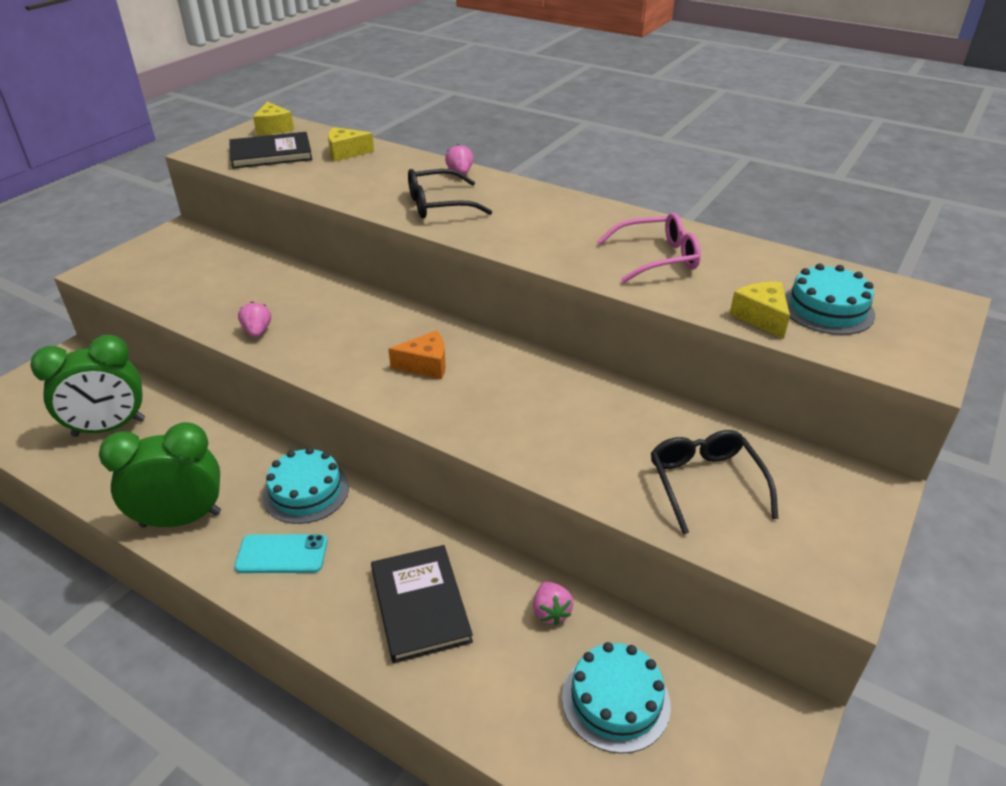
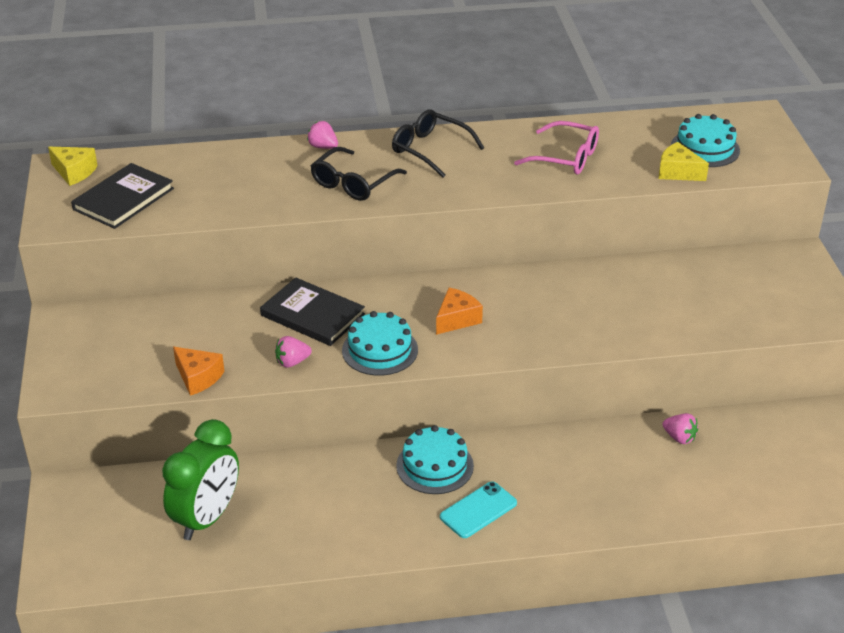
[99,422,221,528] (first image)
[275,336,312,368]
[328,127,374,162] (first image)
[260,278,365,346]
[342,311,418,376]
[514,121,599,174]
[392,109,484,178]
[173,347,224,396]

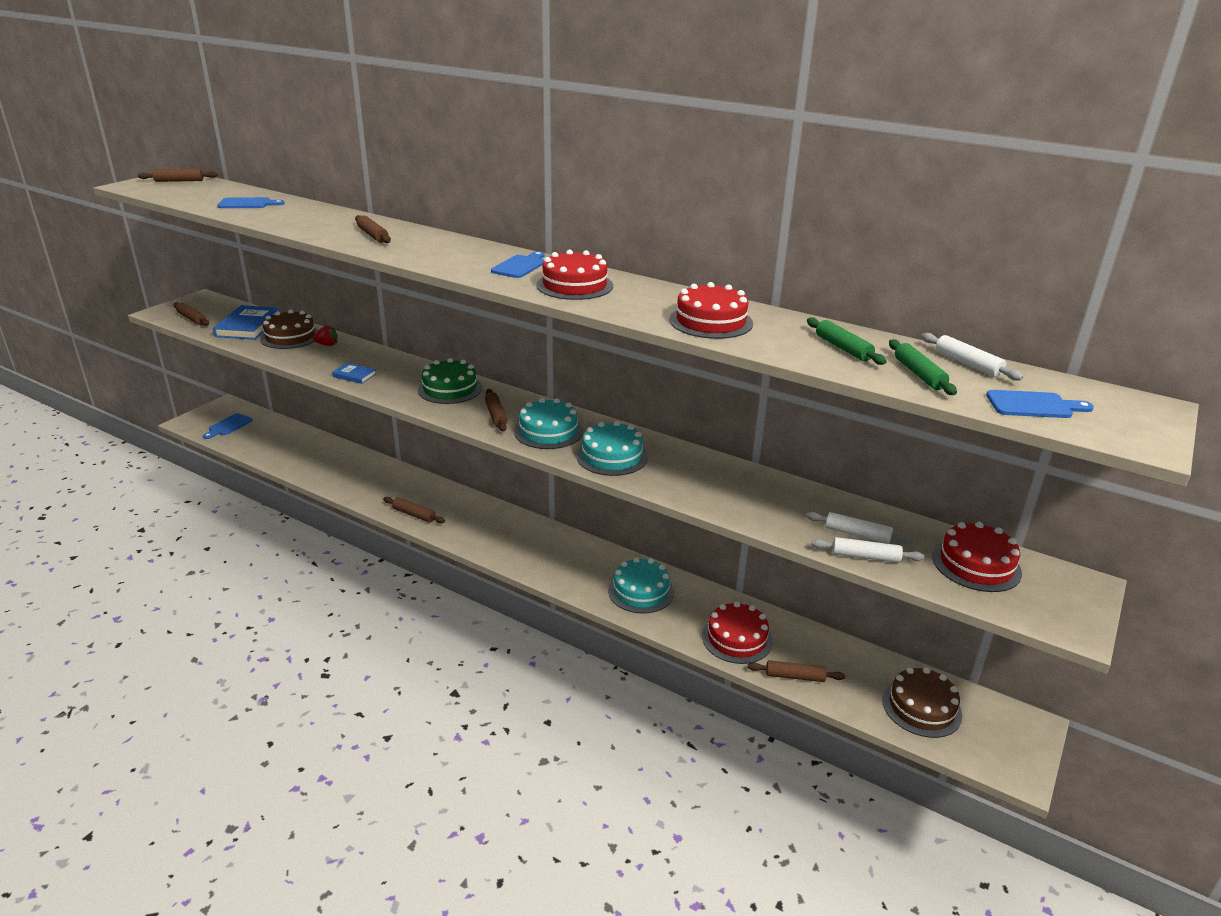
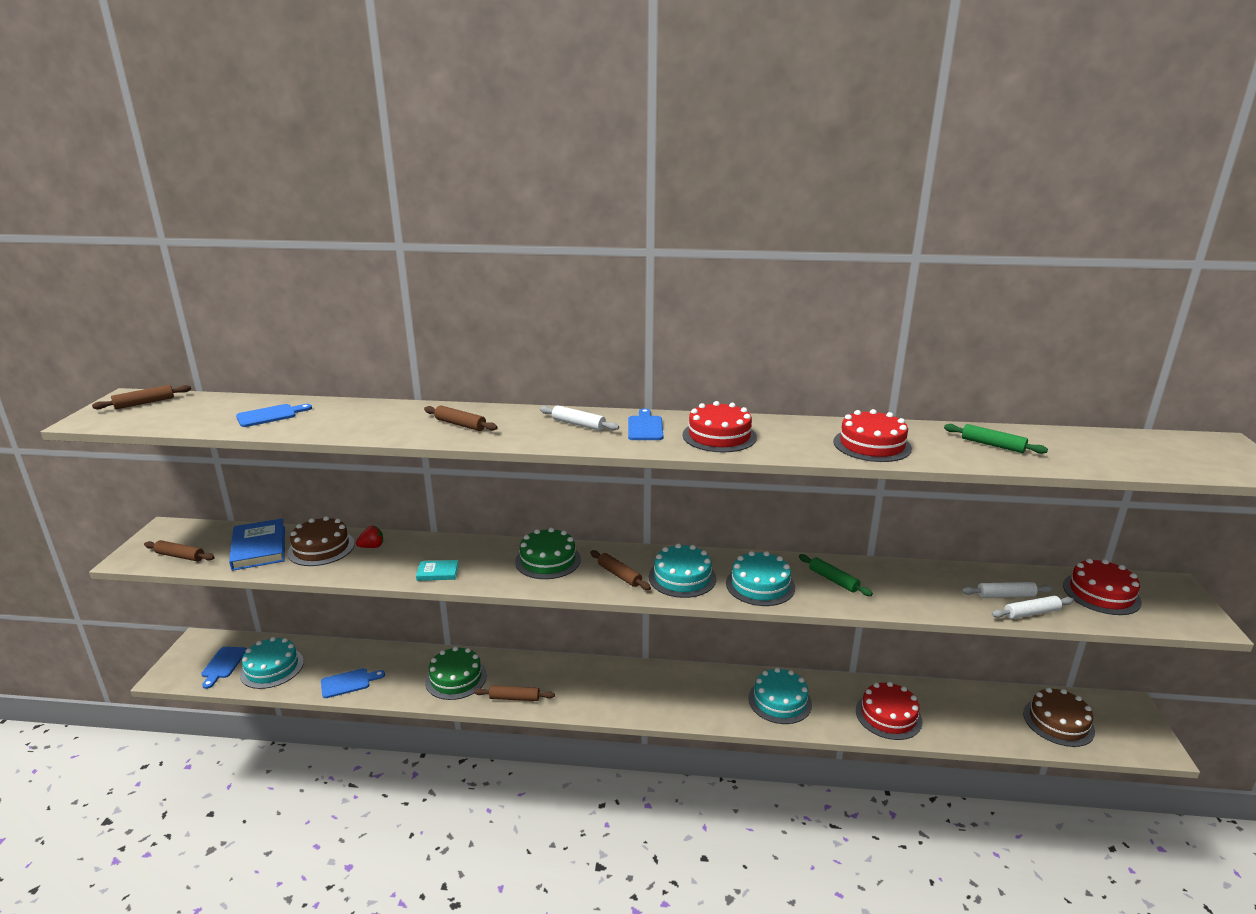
[416,560,459,581]
[748,660,845,682] (first image)
[799,554,873,596]
[540,405,619,431]
[321,668,385,698]
[240,637,304,689]
[425,646,487,700]

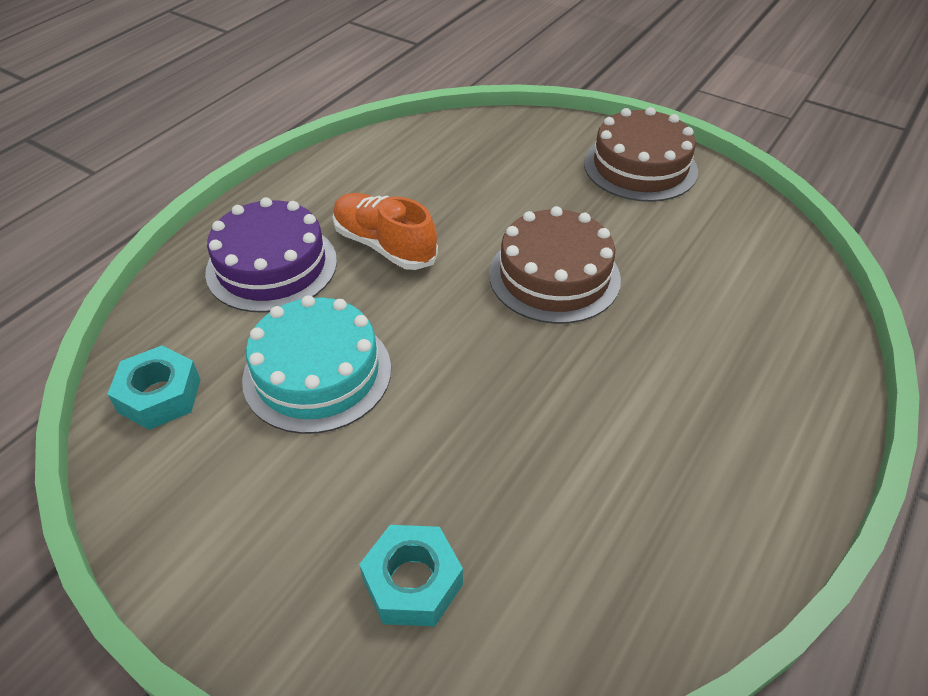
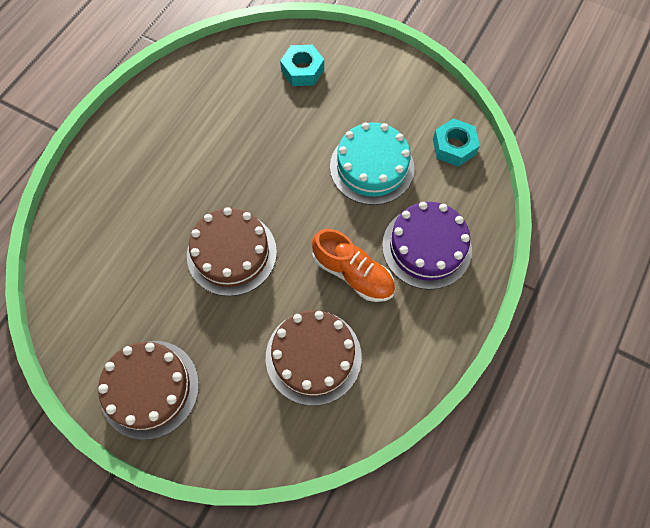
[266,310,362,406]

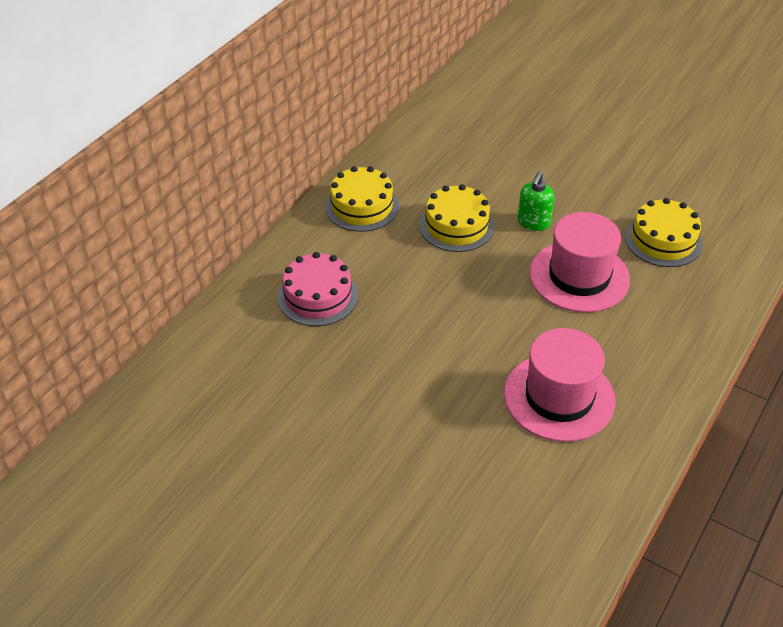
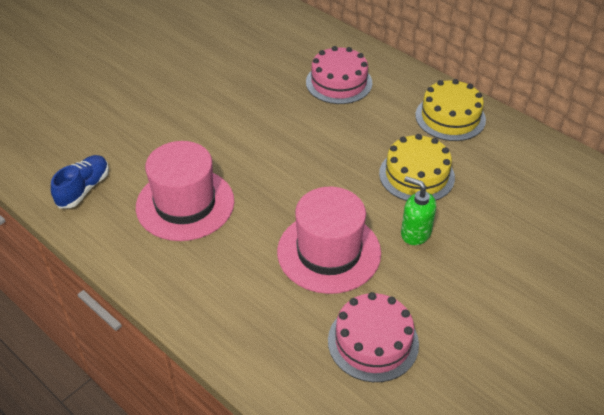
[328,292,419,382]
[51,155,109,209]

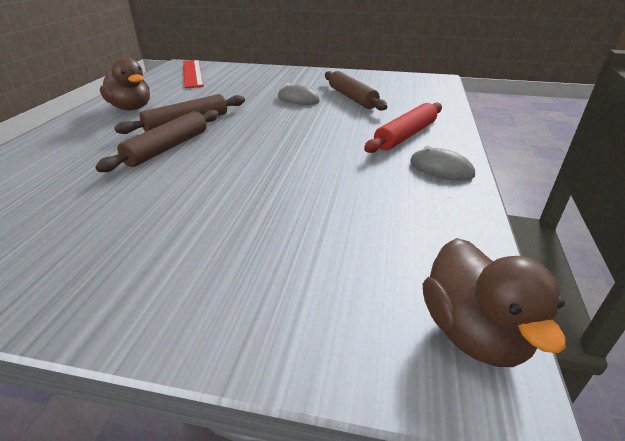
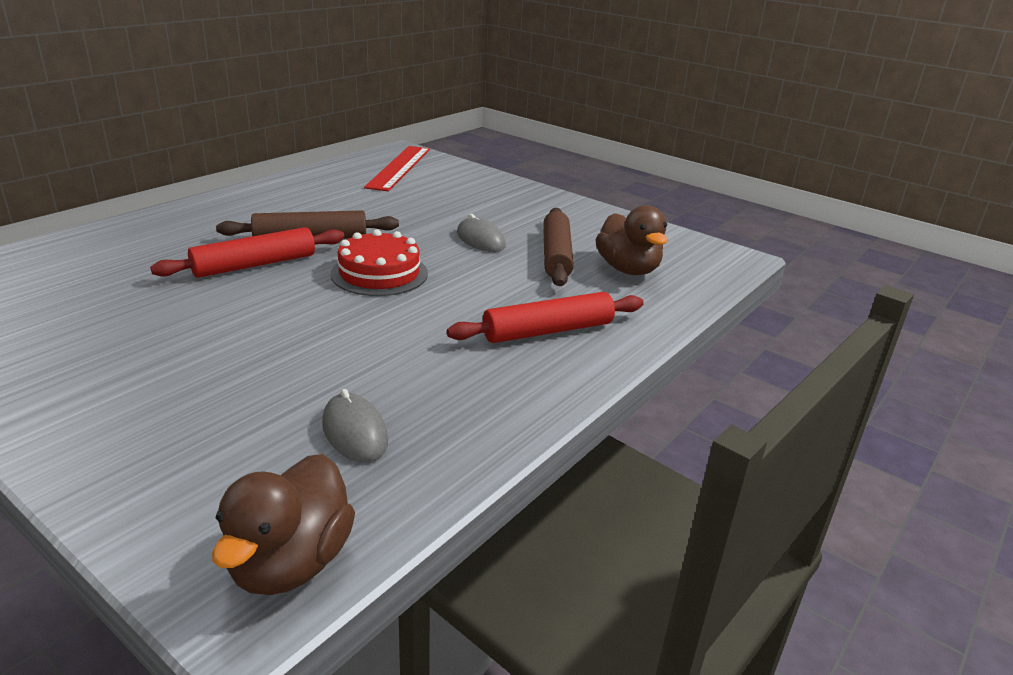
[150,227,345,278]
[596,205,668,275]
[322,389,388,463]
[330,229,428,296]

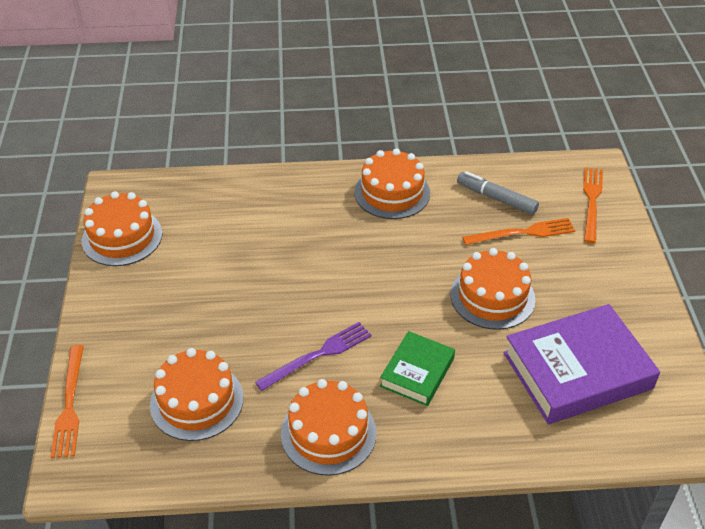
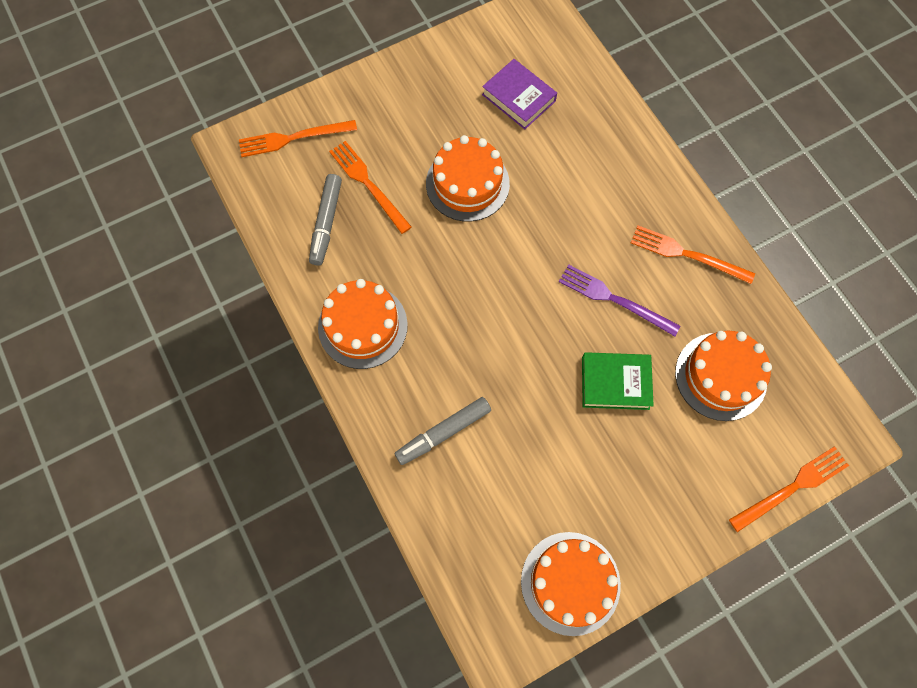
[631,226,755,284]
[582,352,654,410]
[482,59,557,129]
[394,397,491,465]

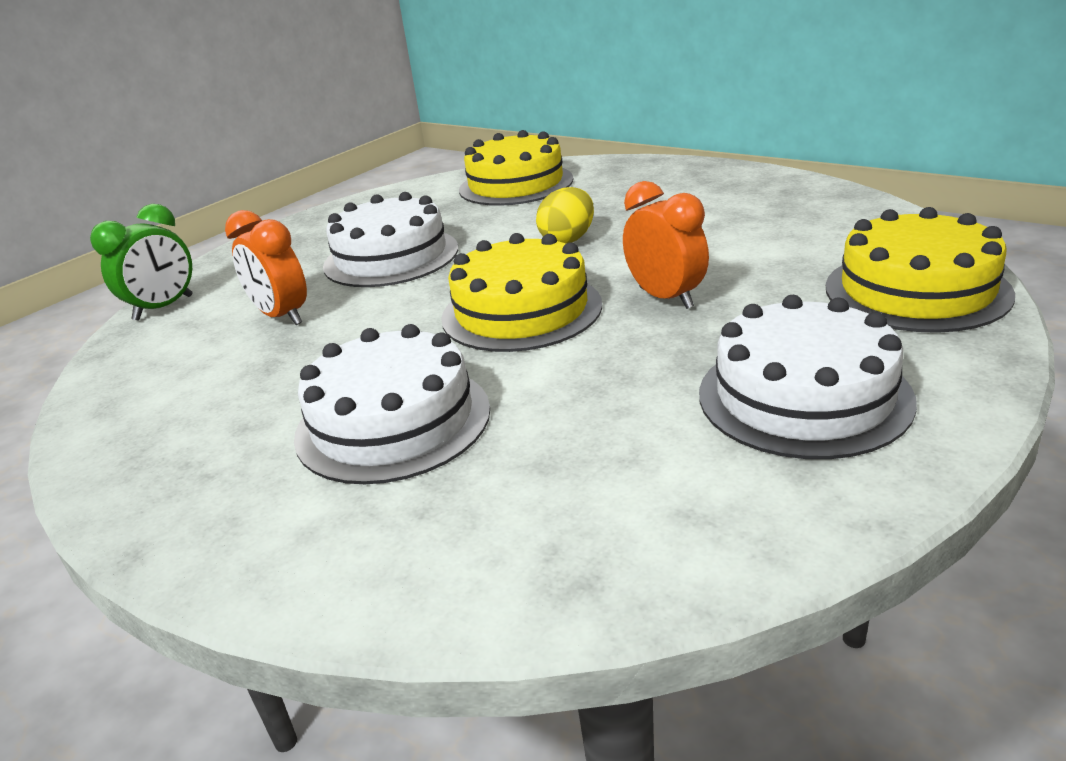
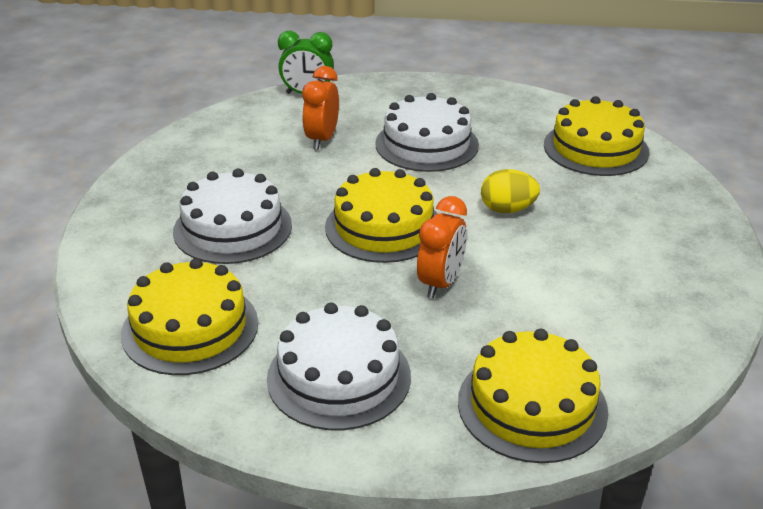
[121,258,258,375]

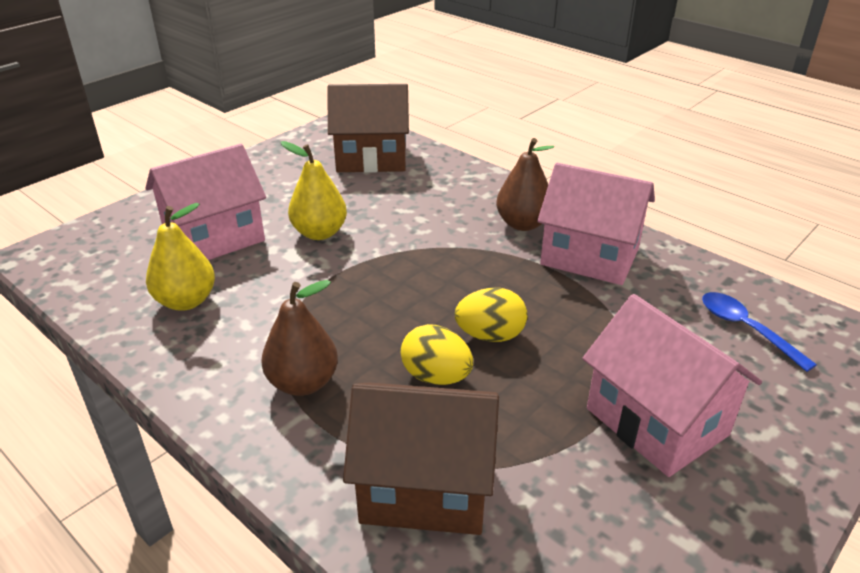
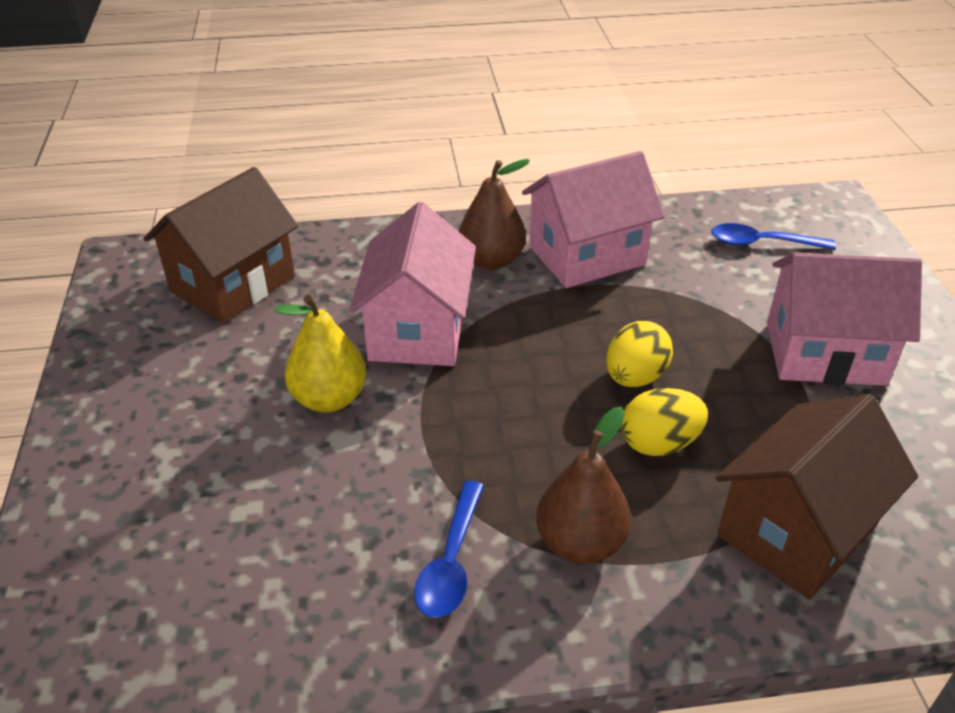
[349,202,476,366]
[146,203,215,311] (first image)
[414,481,484,618]

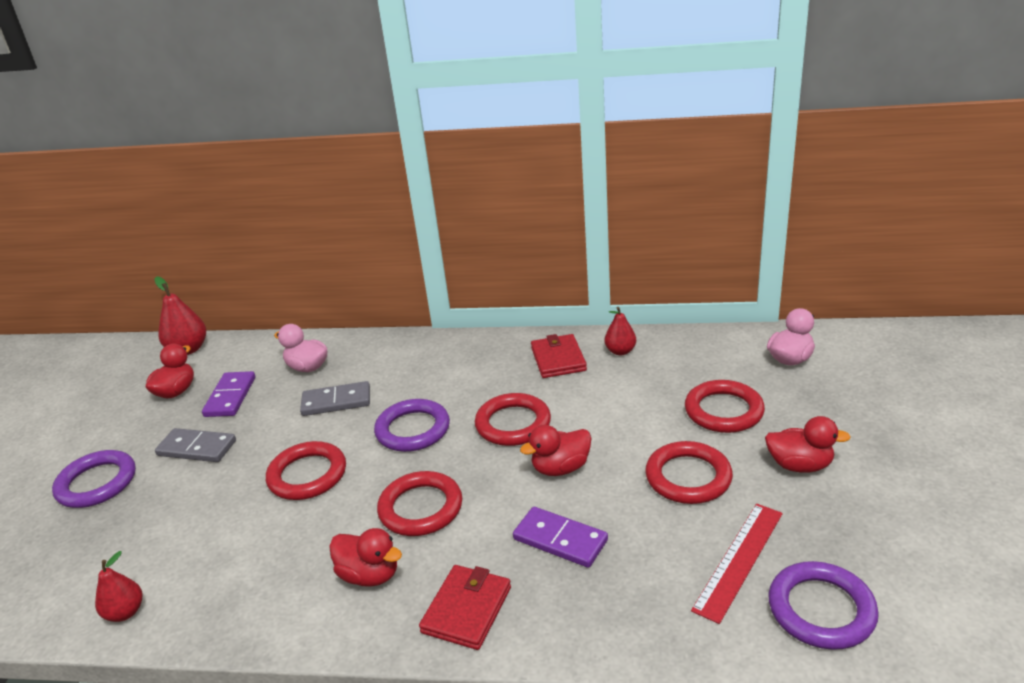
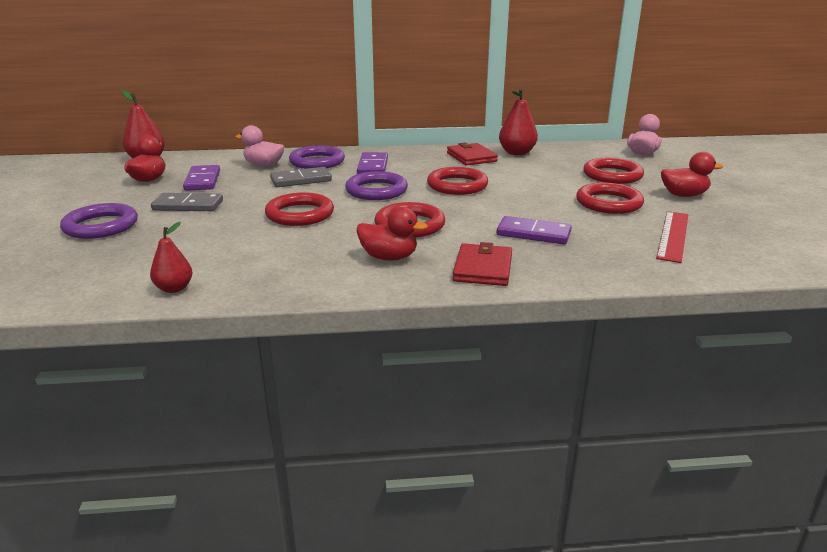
[520,425,592,476] (first image)
[499,89,538,155]
[289,146,345,169]
[357,152,388,174]

